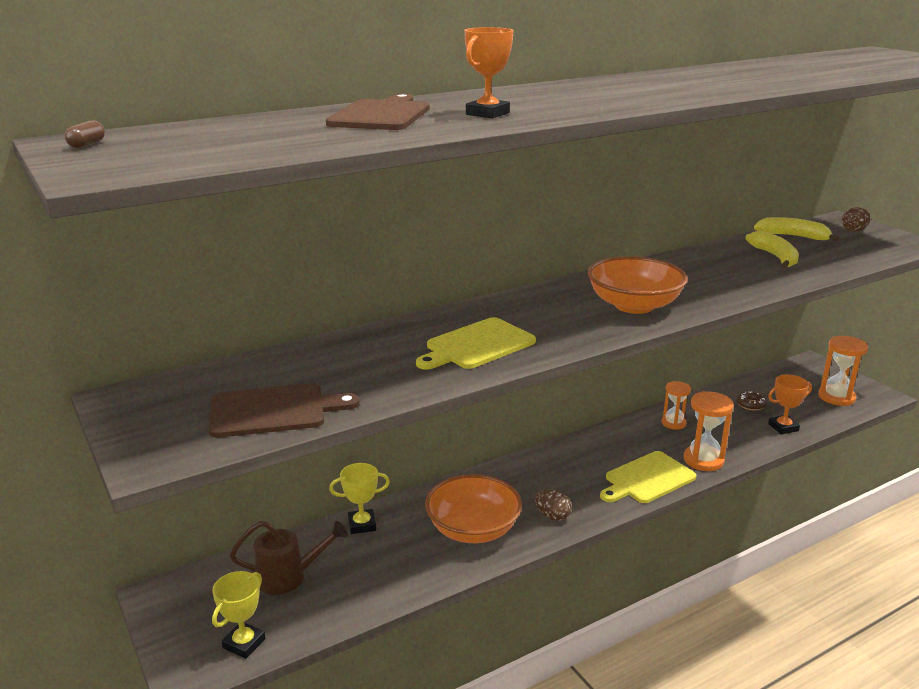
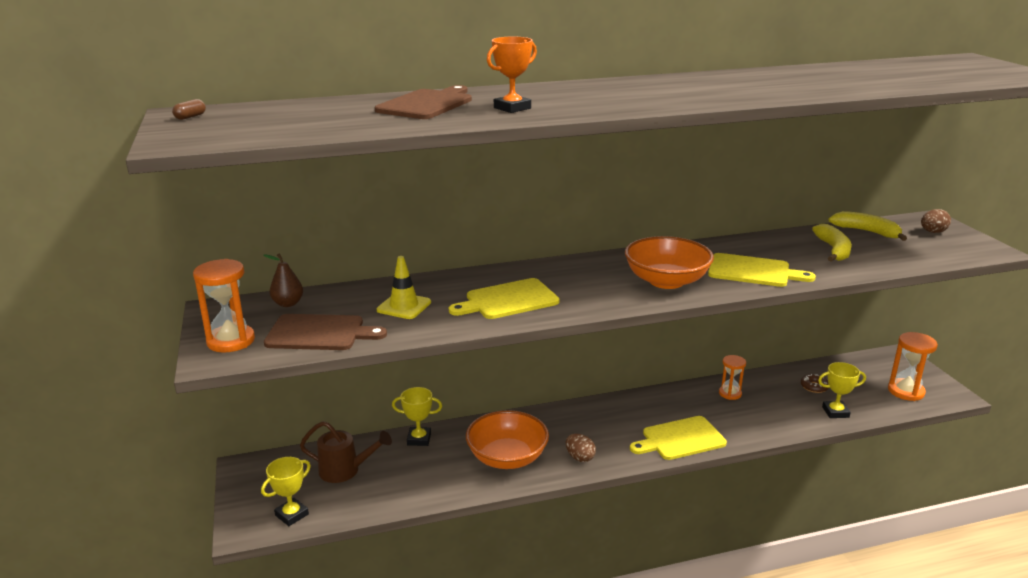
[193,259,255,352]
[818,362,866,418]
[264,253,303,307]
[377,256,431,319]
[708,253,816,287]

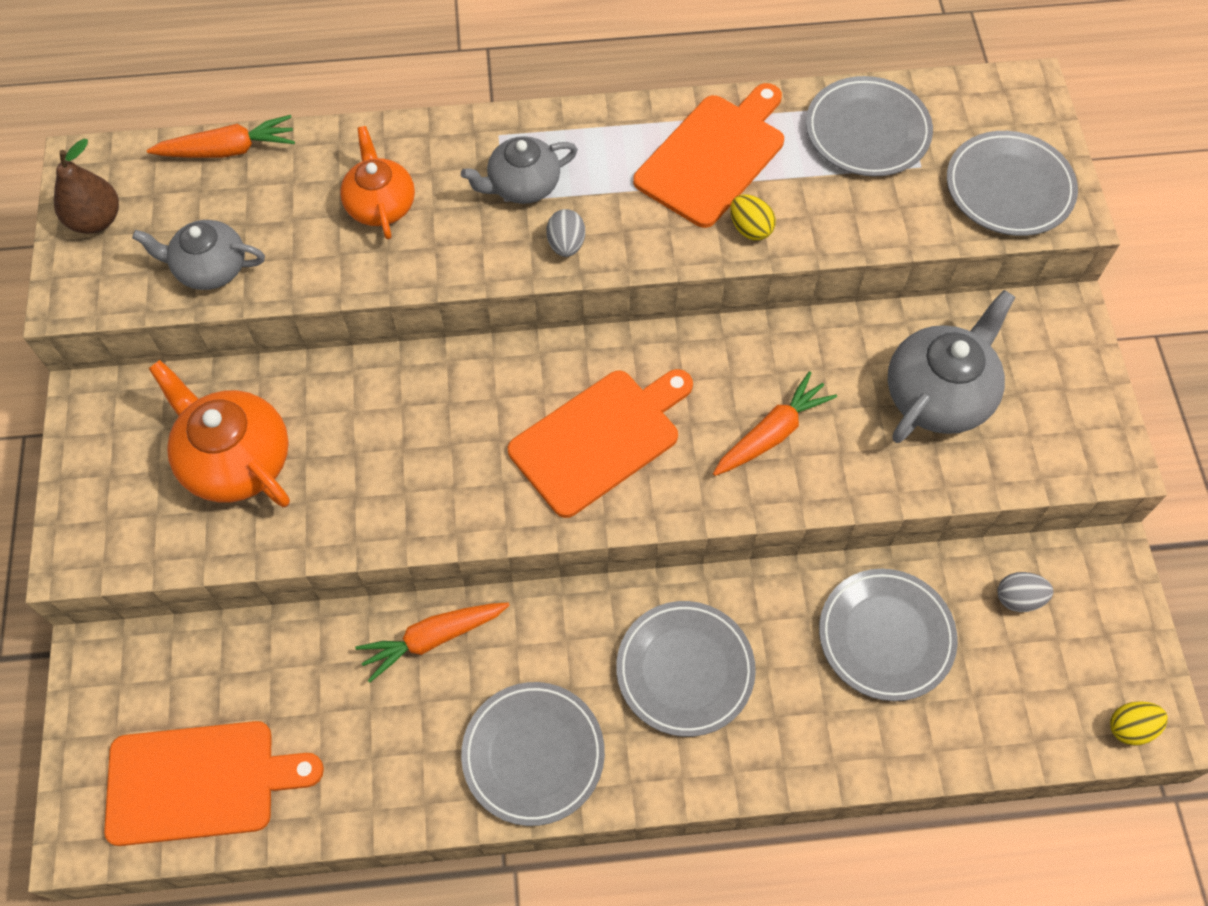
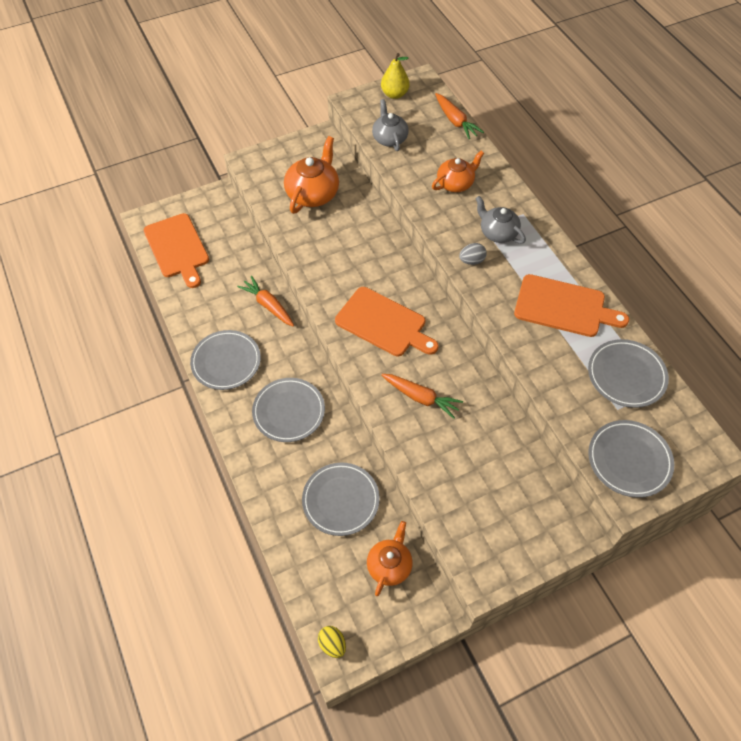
[381,53,410,99]
[730,195,776,241] (first image)
[888,290,1015,443] (first image)
[367,521,413,596]

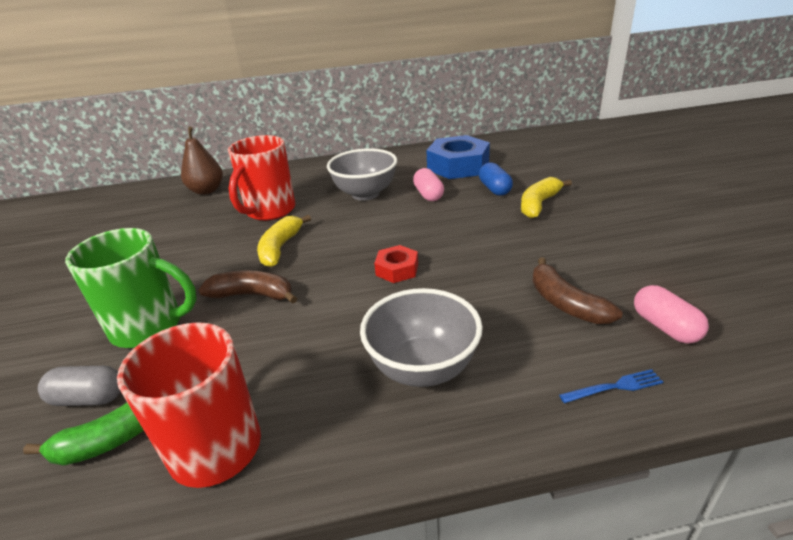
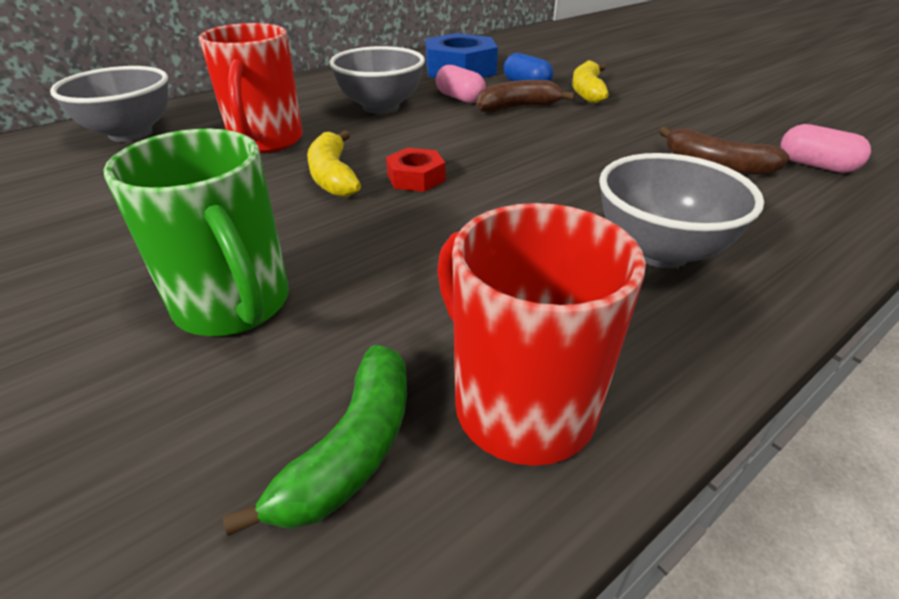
[38,366,121,406] (first image)
[103,129,289,336]
[50,66,168,142]
[476,80,575,112]
[386,148,445,192]
[559,369,663,403] (first image)

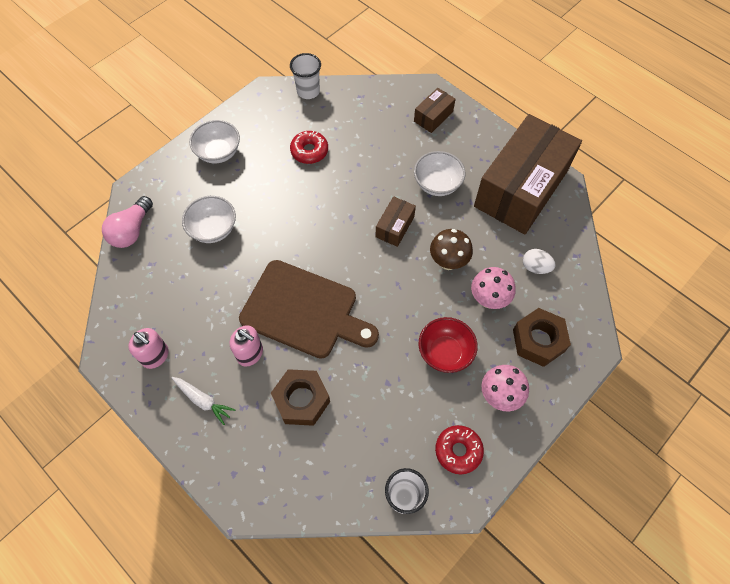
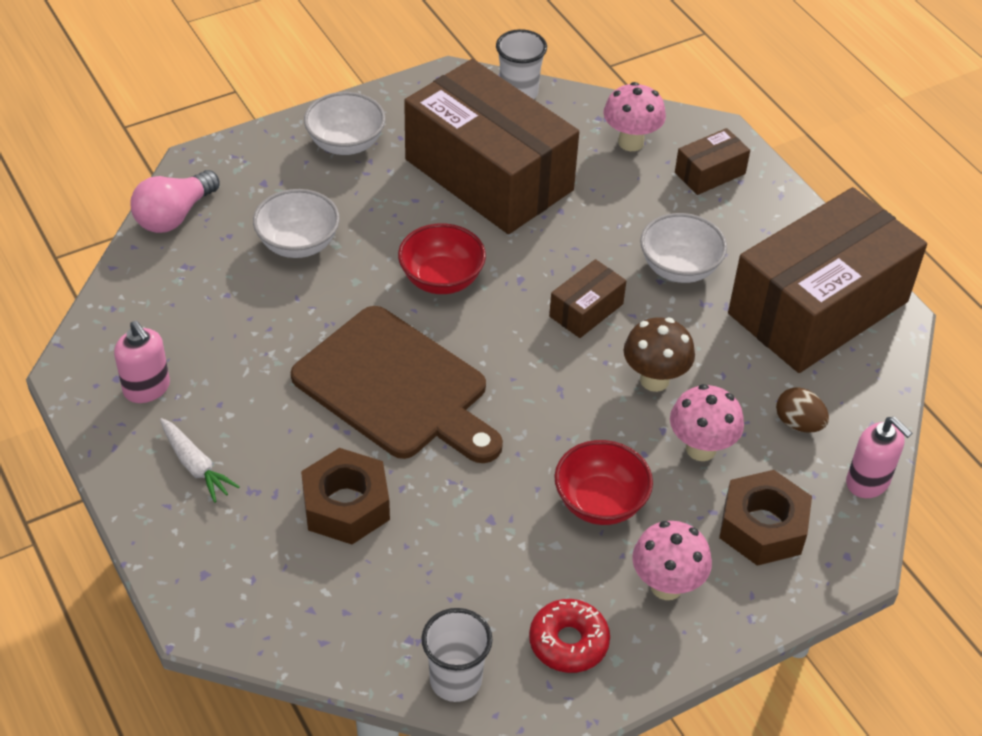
[846,417,912,498]
[404,59,579,234]
[776,388,829,432]
[398,223,486,294]
[603,82,666,151]

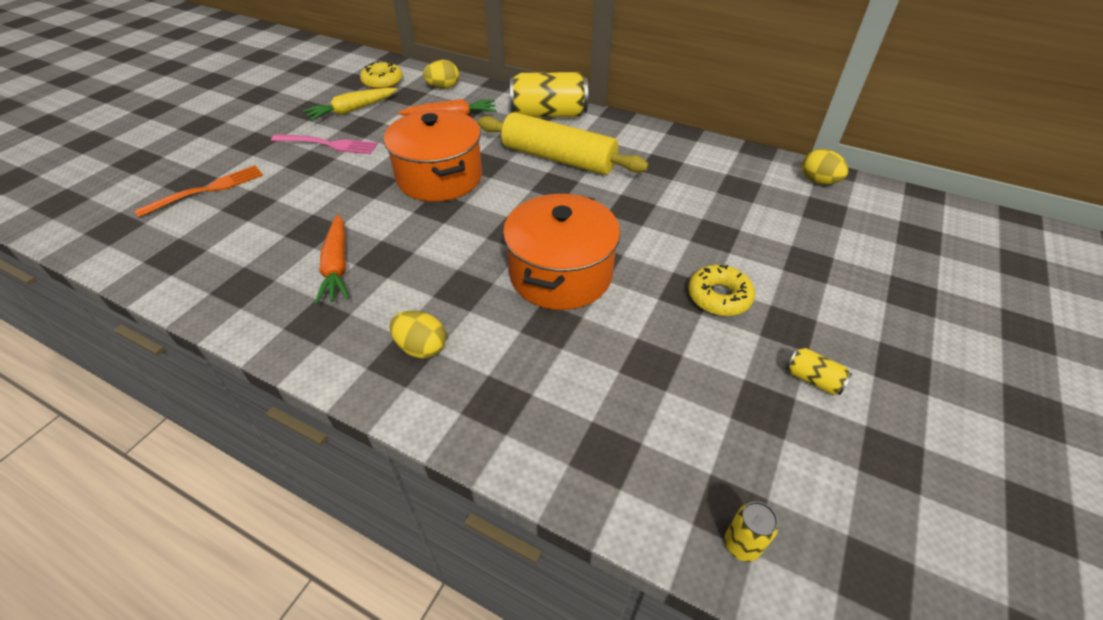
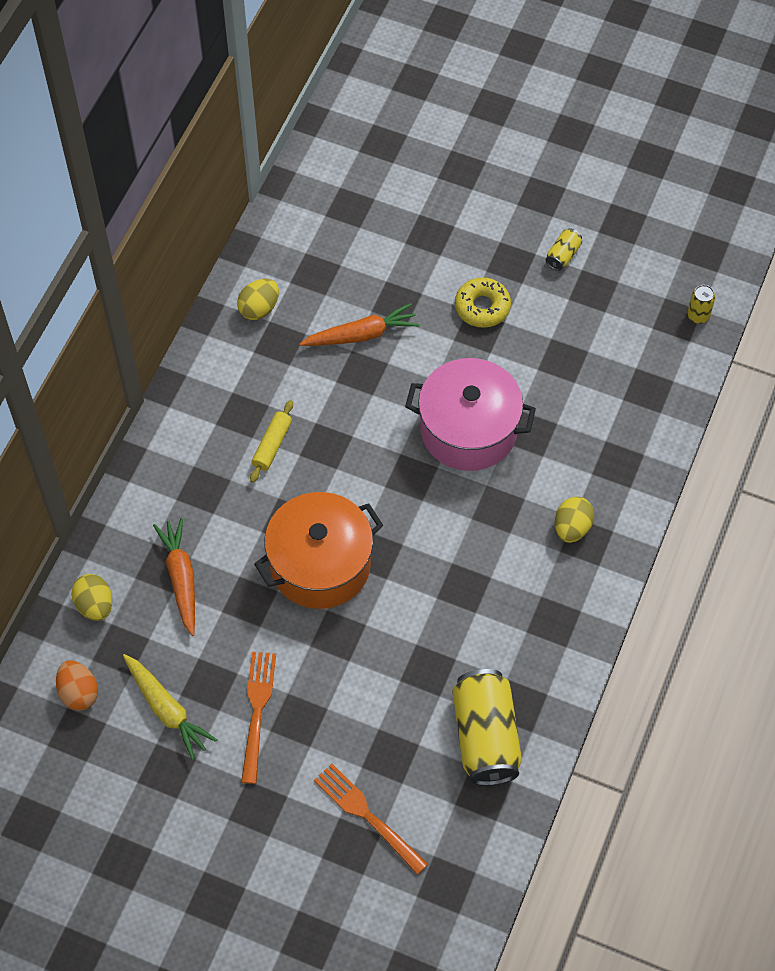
[241,652,276,784]
[299,303,420,346]
[56,660,98,711]
[250,400,293,483]
[405,358,536,471]
[452,669,522,786]
[237,279,279,320]

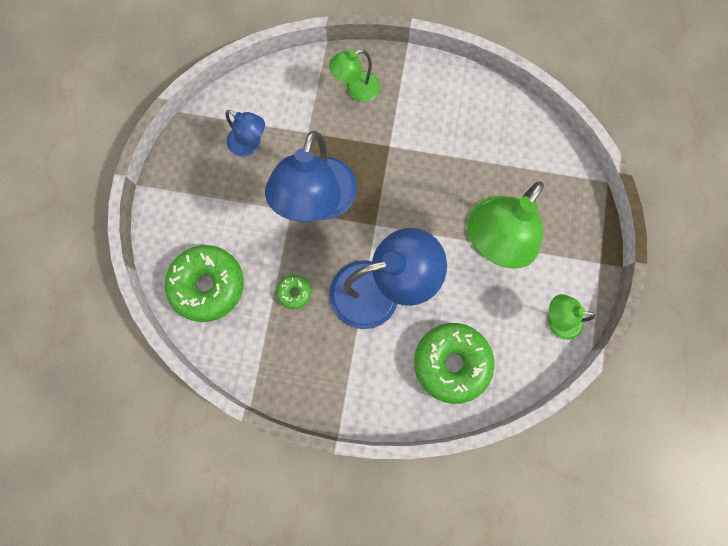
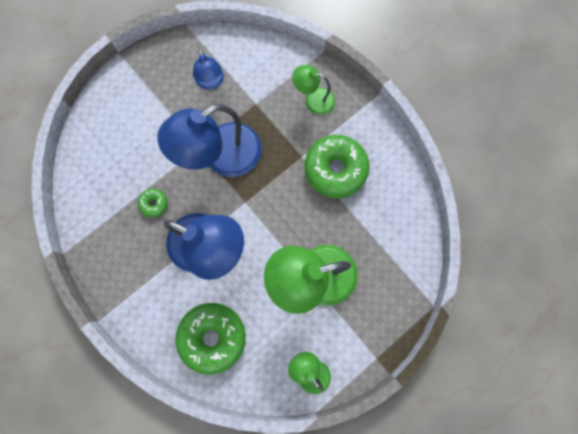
[305,135,370,198]

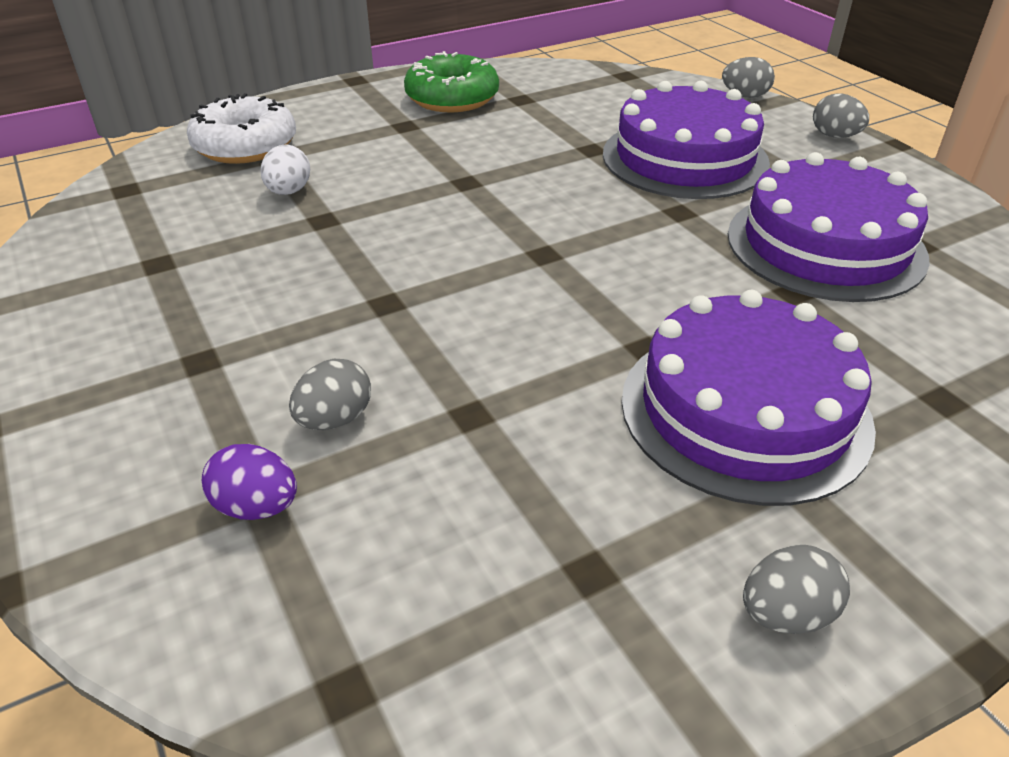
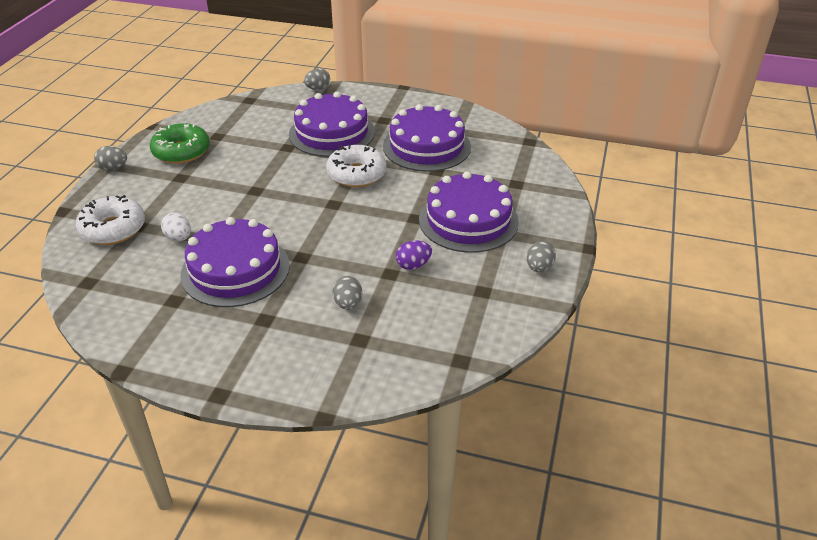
[396,241,432,270]
[94,146,127,170]
[181,217,290,307]
[326,145,387,187]

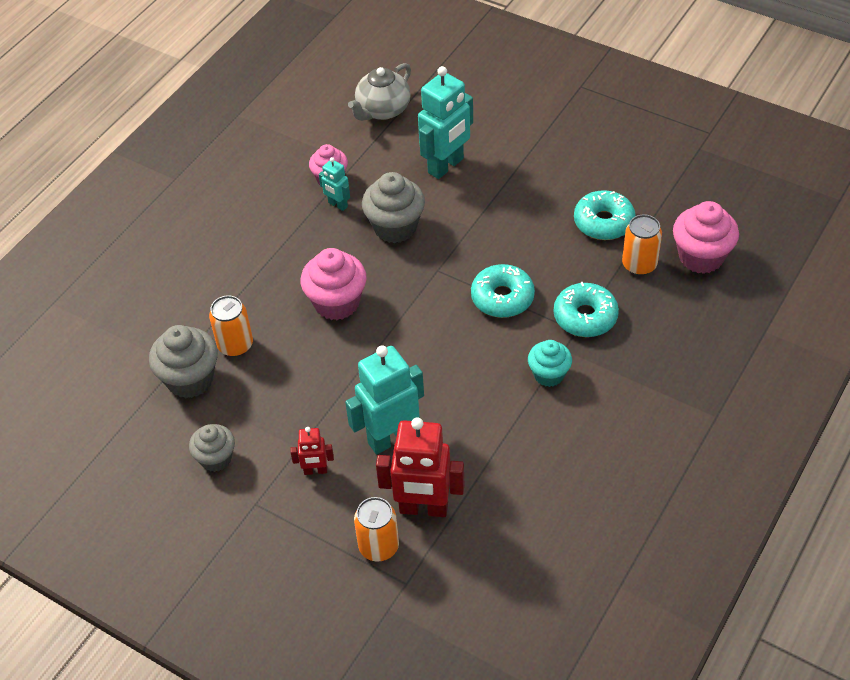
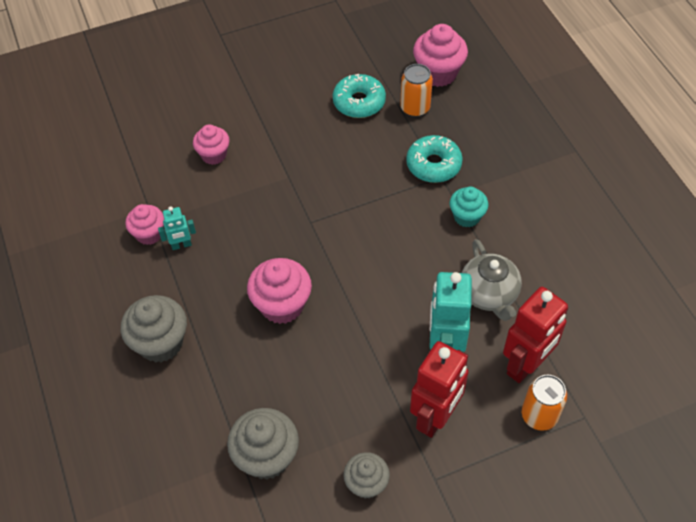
[209,295,253,357] (first image)
[410,341,469,438]
[462,239,522,321]
[121,295,187,363]
[193,124,230,165]
[471,264,535,318] (first image)

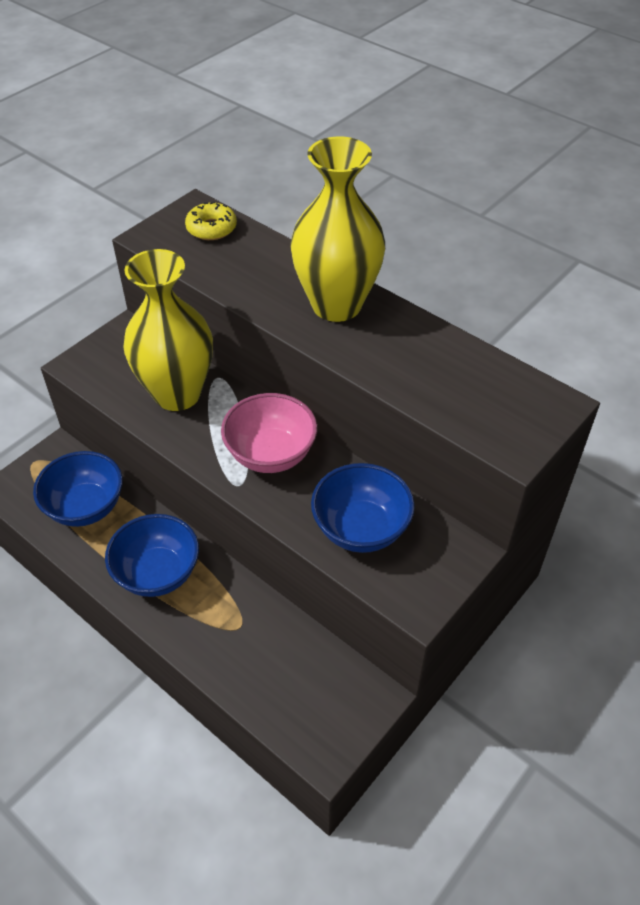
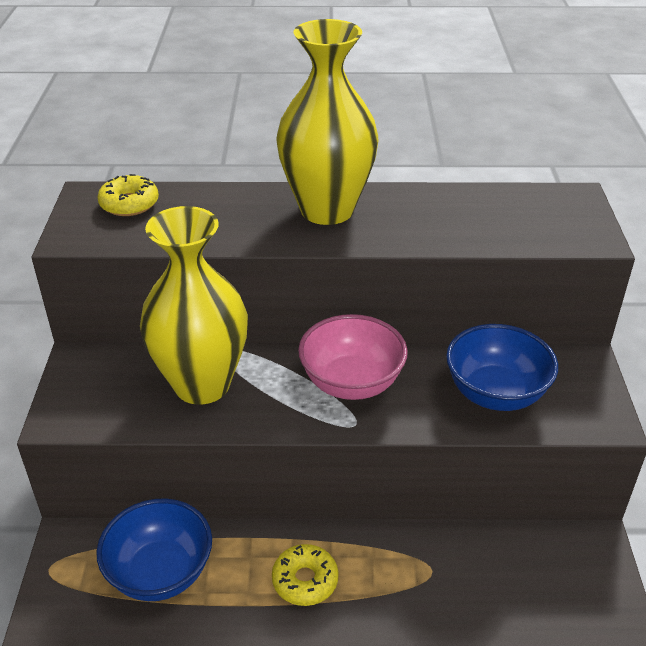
[272,544,339,606]

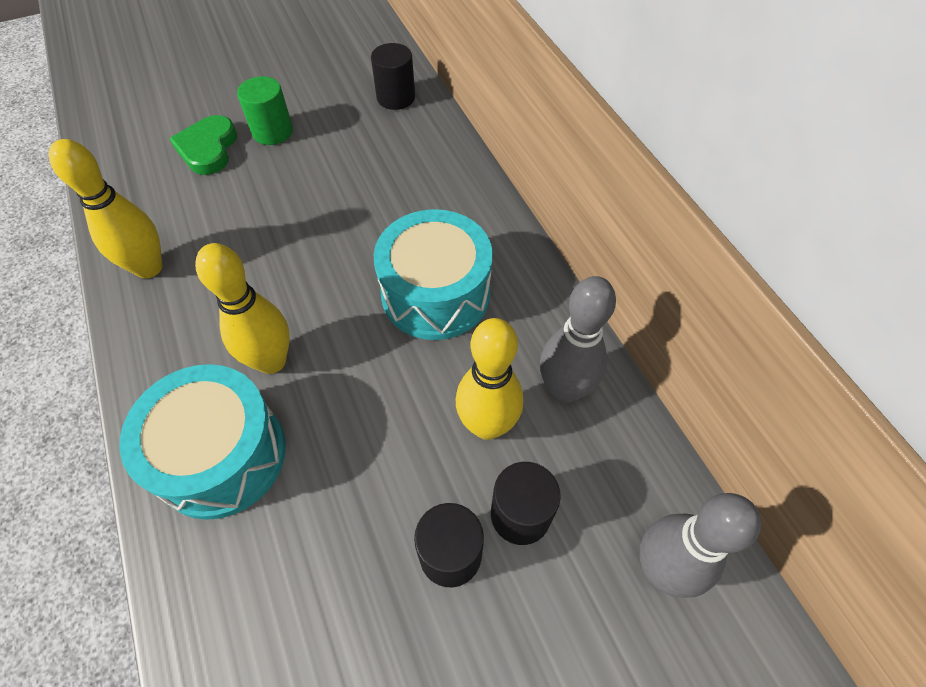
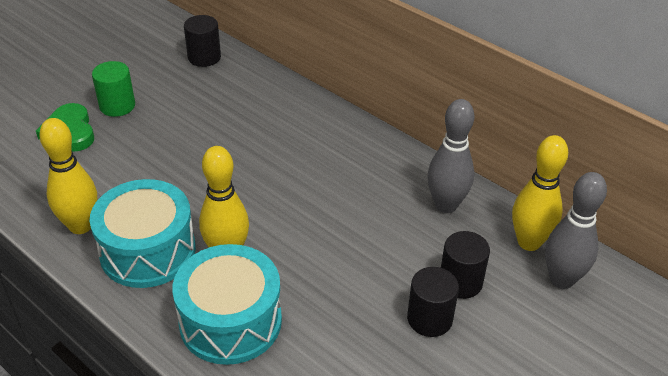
[90,179,196,288]
[512,135,568,251]

